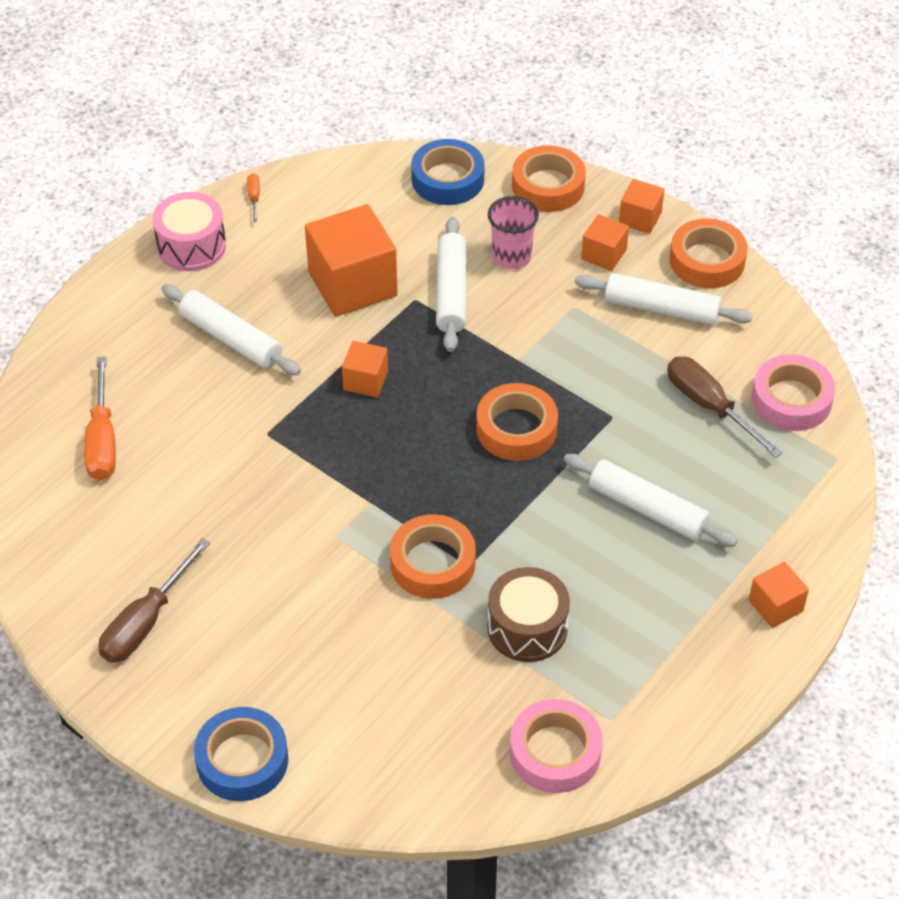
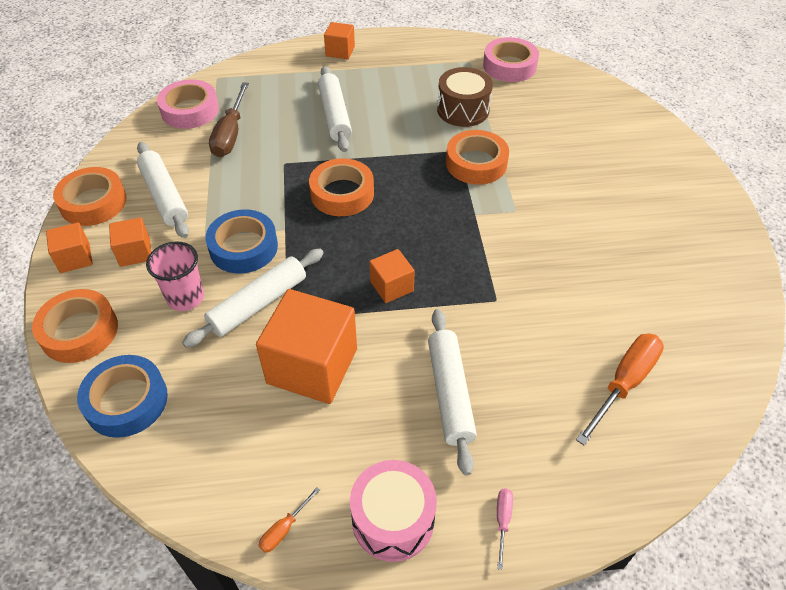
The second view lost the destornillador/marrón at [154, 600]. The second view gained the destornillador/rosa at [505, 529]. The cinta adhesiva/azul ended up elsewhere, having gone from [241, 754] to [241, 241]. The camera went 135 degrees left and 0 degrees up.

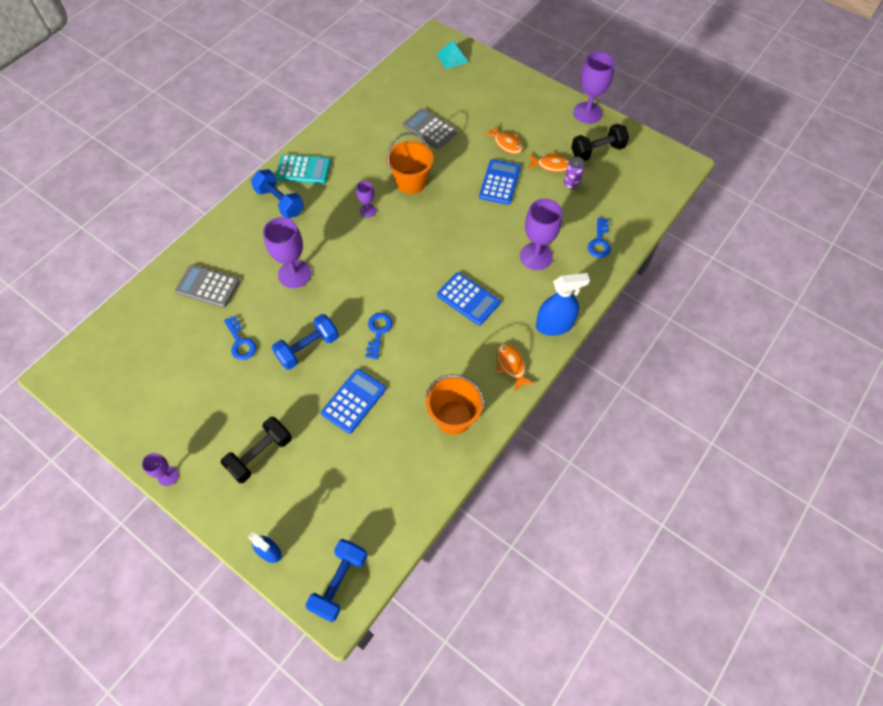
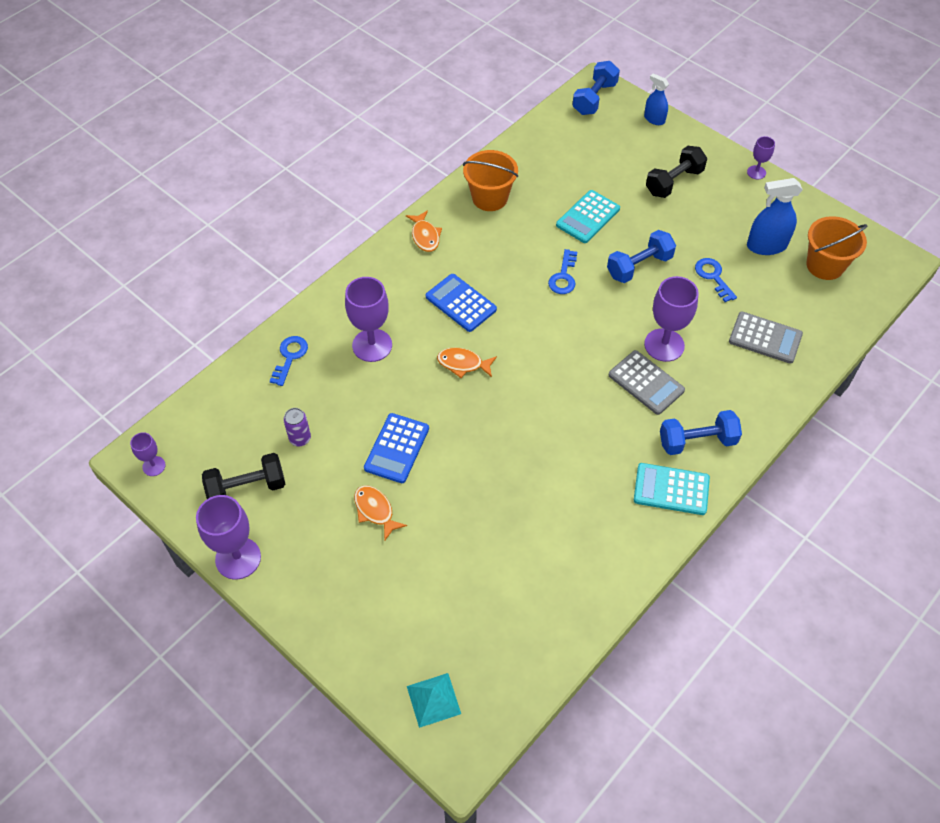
The copa/morado ended up elsewhere, having gone from [366, 199] to [148, 454]. The balde/naranja ended up elsewhere, having gone from [410, 163] to [836, 248]. The calculadora/gris ended up elsewhere, having gone from [430, 128] to [647, 382]. The pez/naranja ended up elsewhere, having gone from [549, 162] to [467, 363]. The pulverizador/azul ended up elsewhere, having gone from [563, 304] to [775, 216]. What was the calculadora/azul at [353, 401] turned into the calculadora/turquesa at [588, 216]. The mancuerna/azul at [277, 193] ended up facing another way, 60 degrees counterclockwise from before. The camera went 175 degrees left and 5 degrees down.

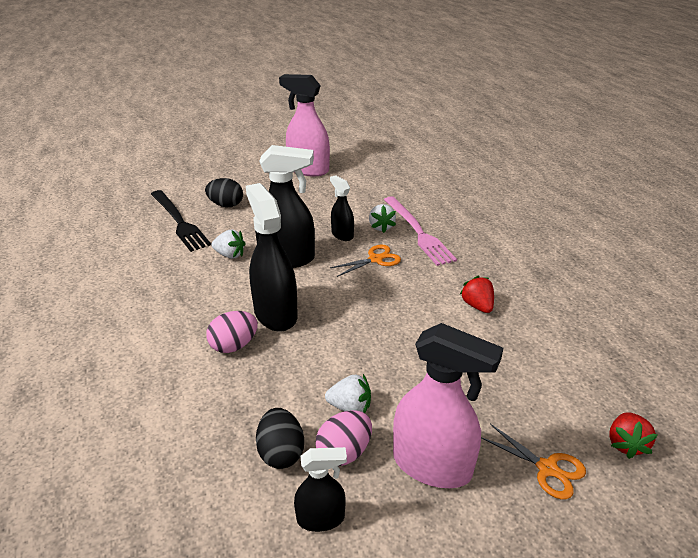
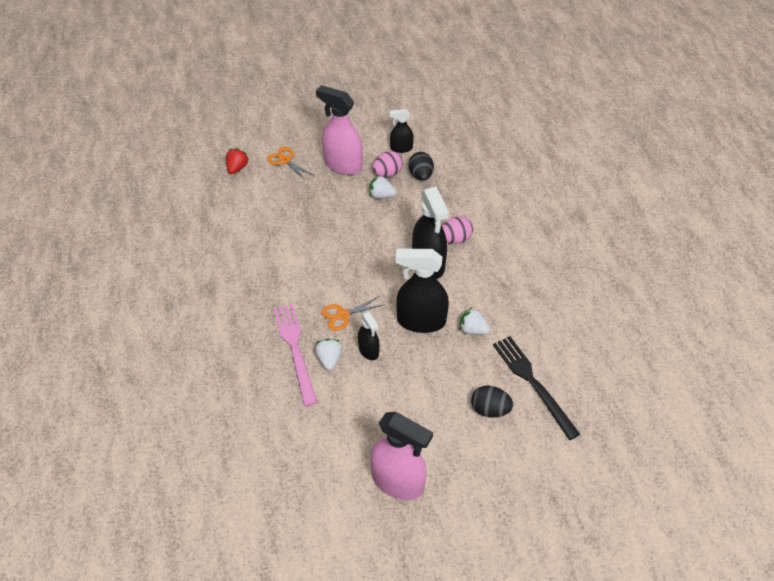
The second view lost the fresa/rojo at [477, 294]. The camera went 175 degrees left and 15 degrees up.

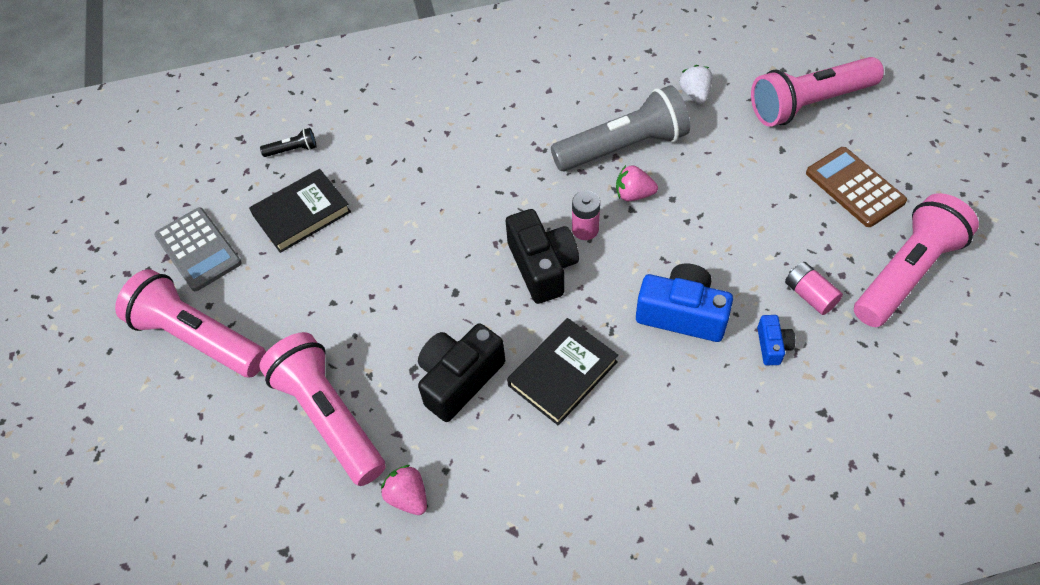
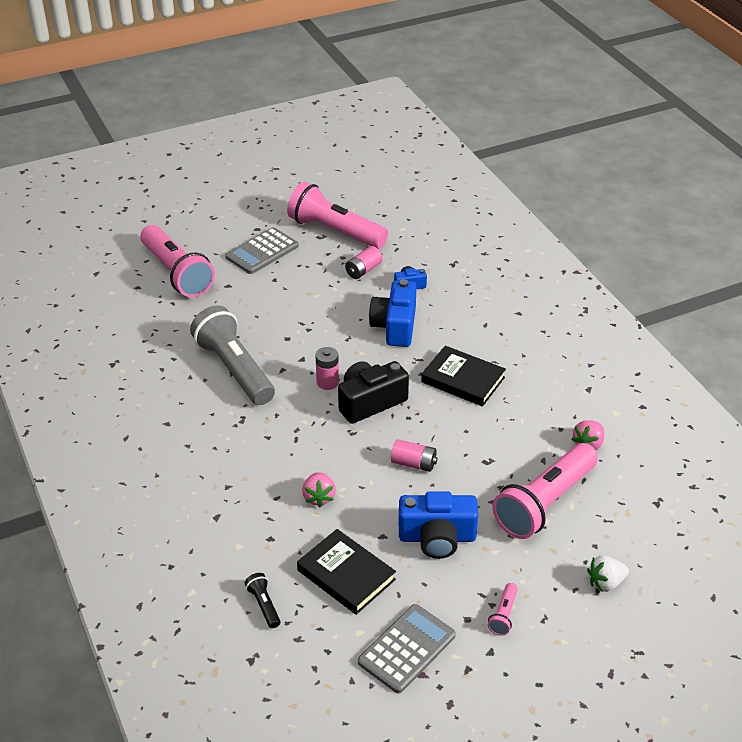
The second view lost the cámara/negro at [461, 372]. The second view gained the pila/rosa at [414, 455]. The second view gained the cámara/azul at [438, 525]. The fresa/rosa ended up elsewhere, having gone from [637, 183] to [319, 489]. The fresa/blanco ended up elsewhere, having gone from [696, 84] to [608, 573]. What was the calculadora/marrón at [856, 187] turned into the calculadora/gris at [262, 250]. The size of the lámpara de mano/rosa at [190, 323] changed by a factor of 0.41. The camera went 105 degrees left and 15 degrees down.

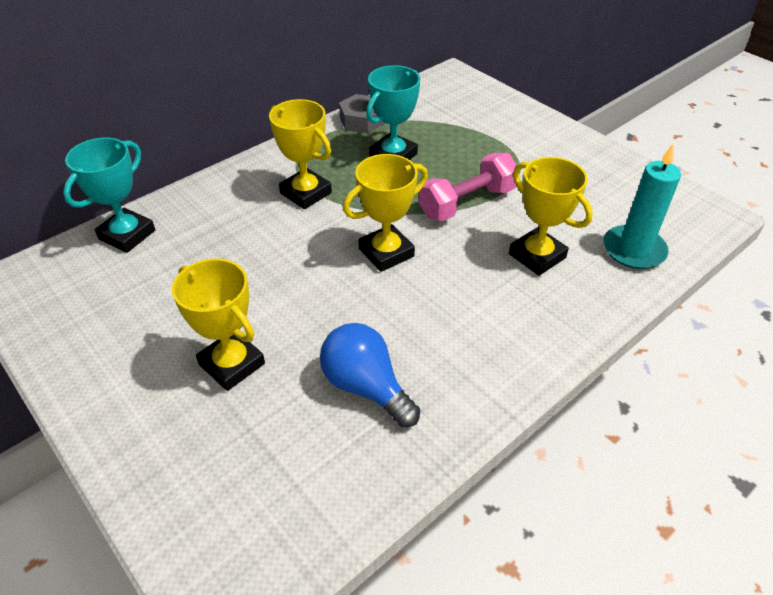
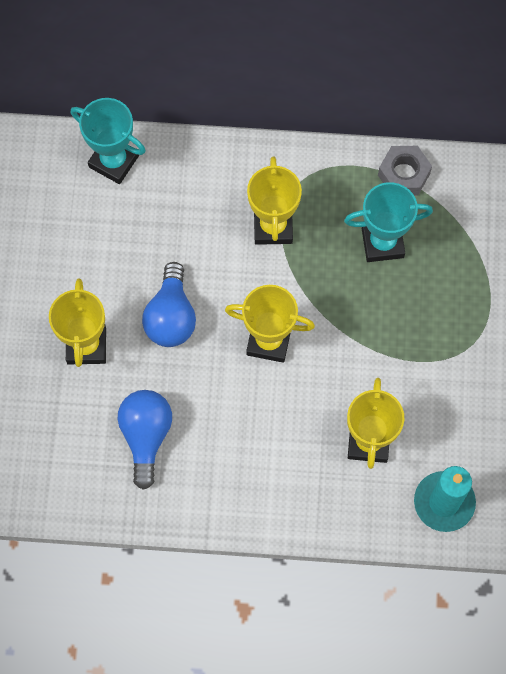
The second view lost the mancuerna/rosa at [467, 187]. The second view gained the bombilla/azul at [169, 304]. The trofeo/turquesa at [109, 195] ended up facing another way, 45 degrees clockwise from before. The camera went 45 degrees right and 25 degrees up.

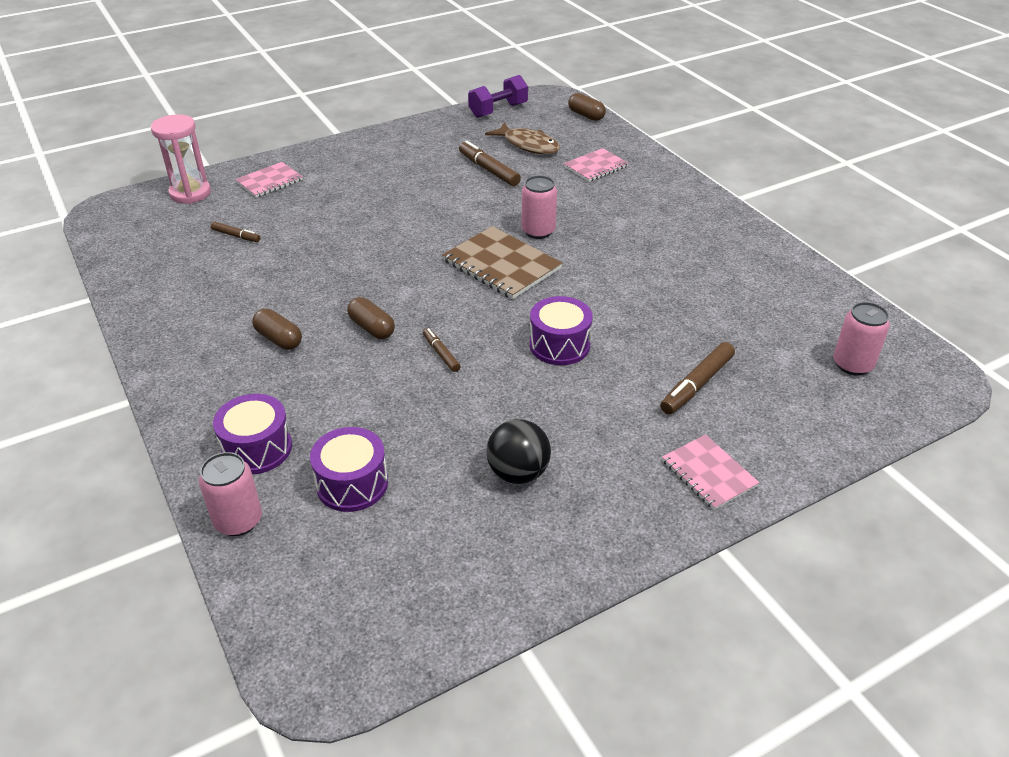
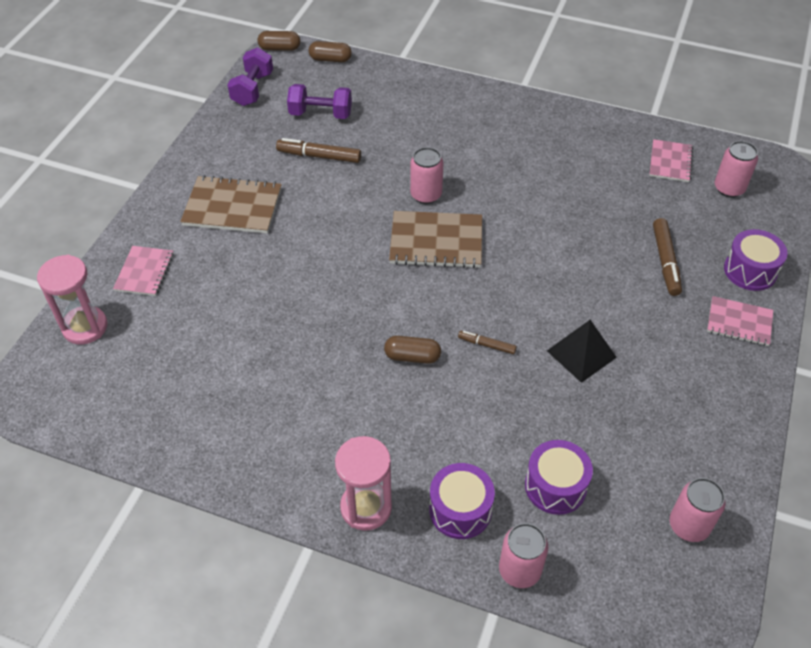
The second view lost the rotulador/marrón at [235, 232]. The second view lost the pelota/negro at [518, 451]. The second view gained the cuaderno/marrón at [231, 204]. The second view gained the reloj de arena/rosa at [363, 483]. The second view gained the pirámide/negro at [582, 351]. The second view gained the lata/rosa at [697, 510]. The cápsula/marrón ended up elsewhere, having gone from [277, 329] to [279, 41]. The tambor/morado ended up elsewhere, having gone from [561, 330] to [756, 260]. The cuaderno/rosa ended up elsewhere, having gone from [596, 165] to [671, 160]. Where the pez/marrón stood at [522, 138], the mancuerna/morado came to stand at [319, 101]. The camera went 40 degrees left and 10 degrees up.

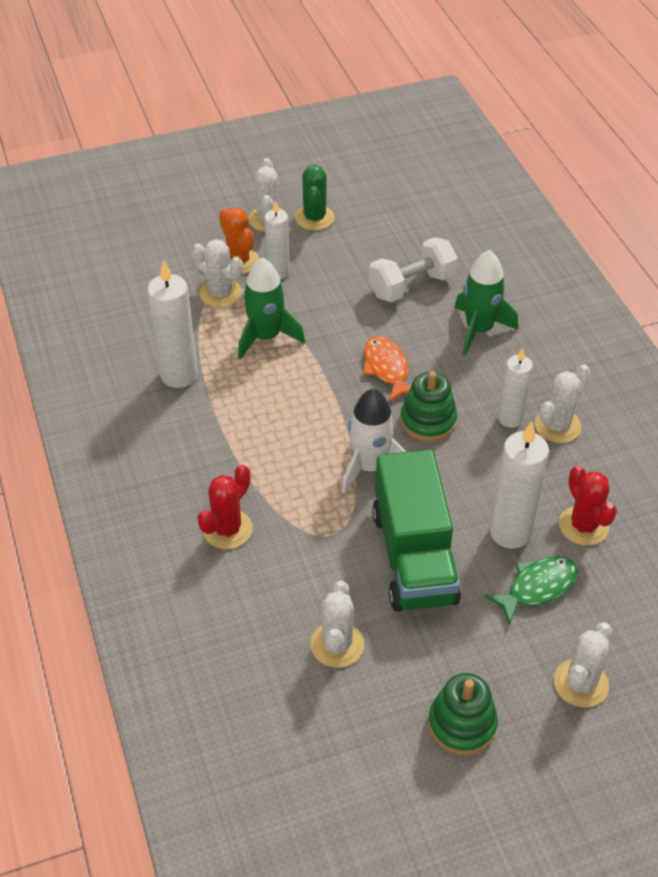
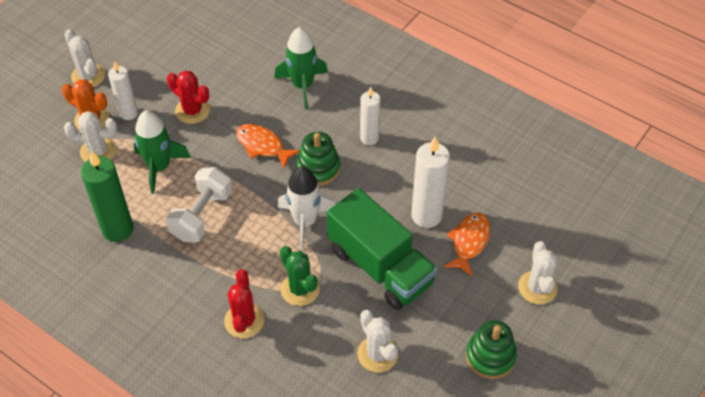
The second view lost the cactus/blanco at [563, 404]. The cactus/verde ended up elsewhere, having gone from [315, 197] to [300, 276]. The mancuerna/blanco ended up elsewhere, having gone from [413, 269] to [199, 205]. The cactus/rojo ended up elsewhere, having gone from [588, 505] to [188, 97]. What was the vela/blanco at [172, 324] turned into the vela/verde at [107, 196]. What was the pez/verde at [531, 590] turned into the pez/naranja at [467, 244]. The camera went 35 degrees left and 5 degrees up.

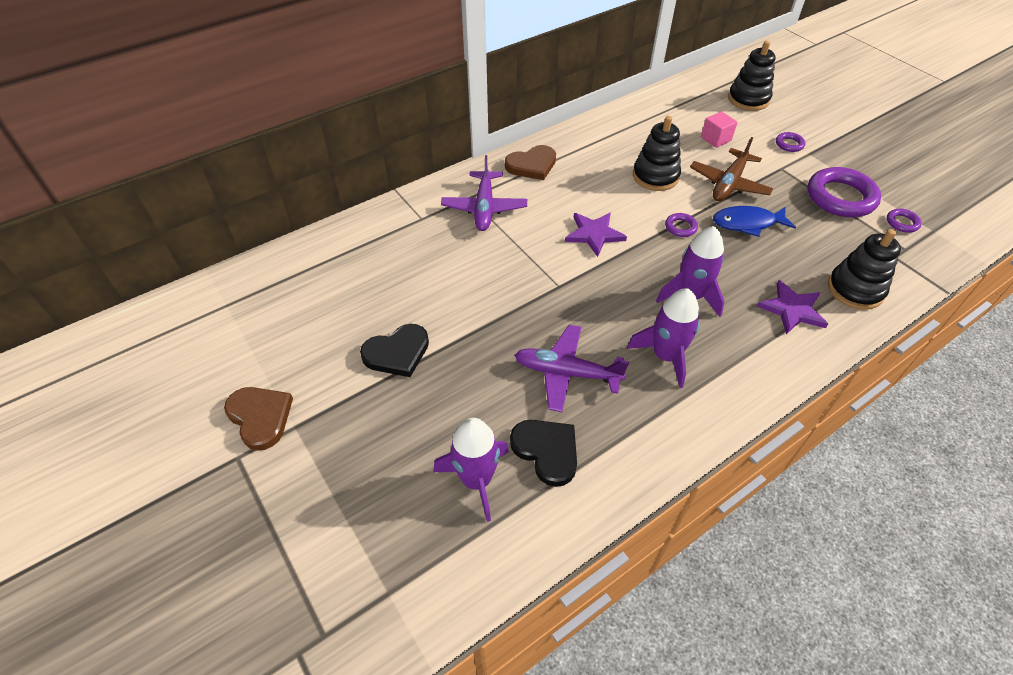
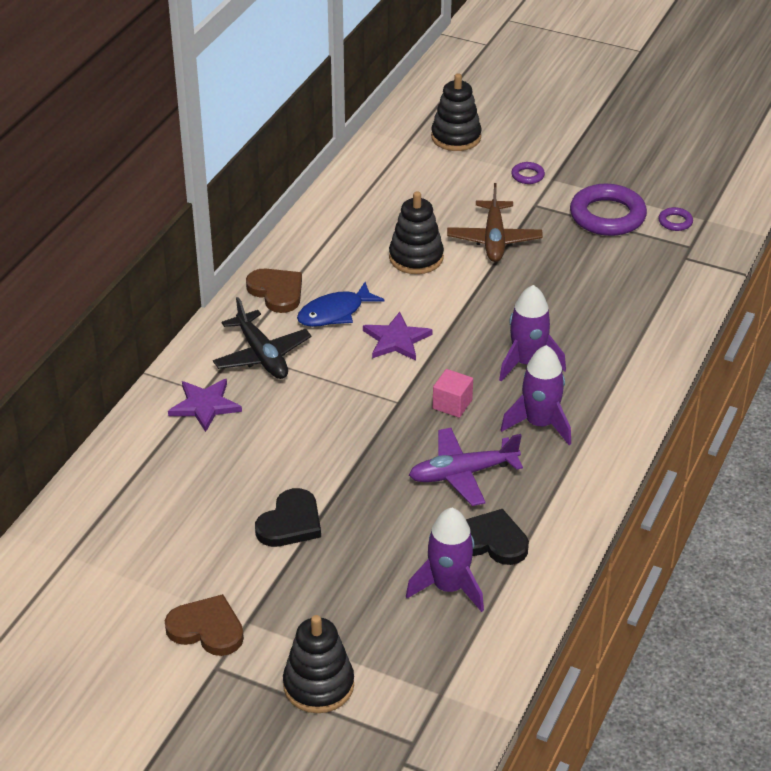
The second view lost the anillo/morado at [681, 225]. The cubo/rosa ended up elsewhere, having gone from [719, 129] to [453, 393]. The pez/azul ended up elsewhere, having gone from [754, 221] to [340, 304]. The estrella/morado ended up elsewhere, having gone from [792, 307] to [205, 405]. The juguete apilable/negro ended up elsewhere, having gone from [864, 269] to [318, 664]. What was the avión/morado at [484, 193] turned into the avión/negro at [262, 338]. The corazón/marrón at [530, 162] ended up facing another way, 75 degrees counterclockwise from before. The camera went 30 degrees left and 10 degrees down.

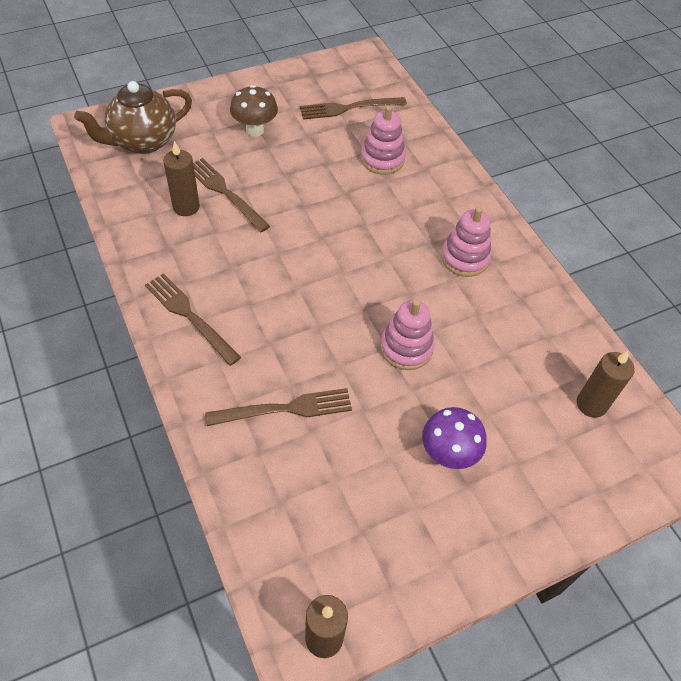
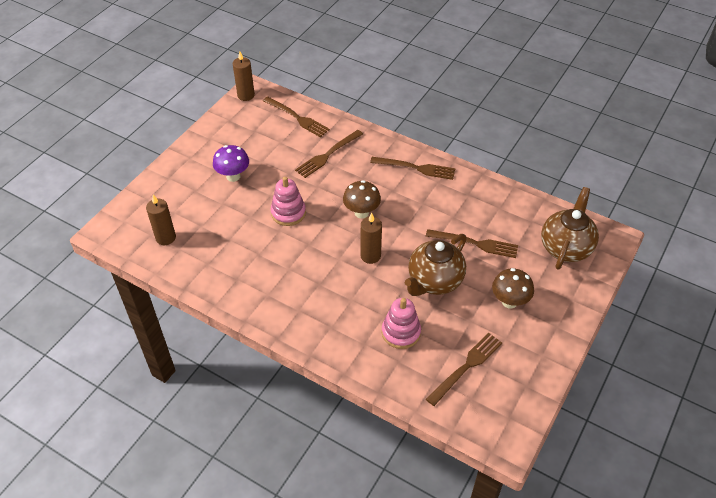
The second view lost the juguete apilable/rosa at [466, 242]. The second view gained the tenedor/marrón at [296, 117]. The second view gained the seta/marrón at [362, 199]. The second view gained the tetera/marrón at [436, 265]. The vela/marrón ended up elsewhere, having gone from [181, 178] to [371, 238]. The camera went 150 degrees right and 5 degrees down.

